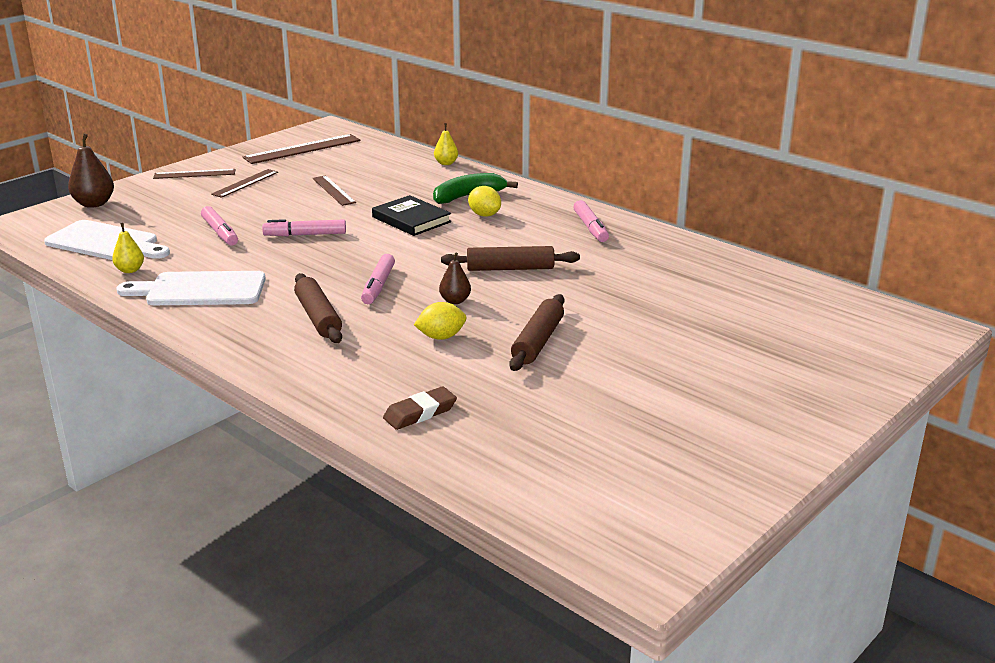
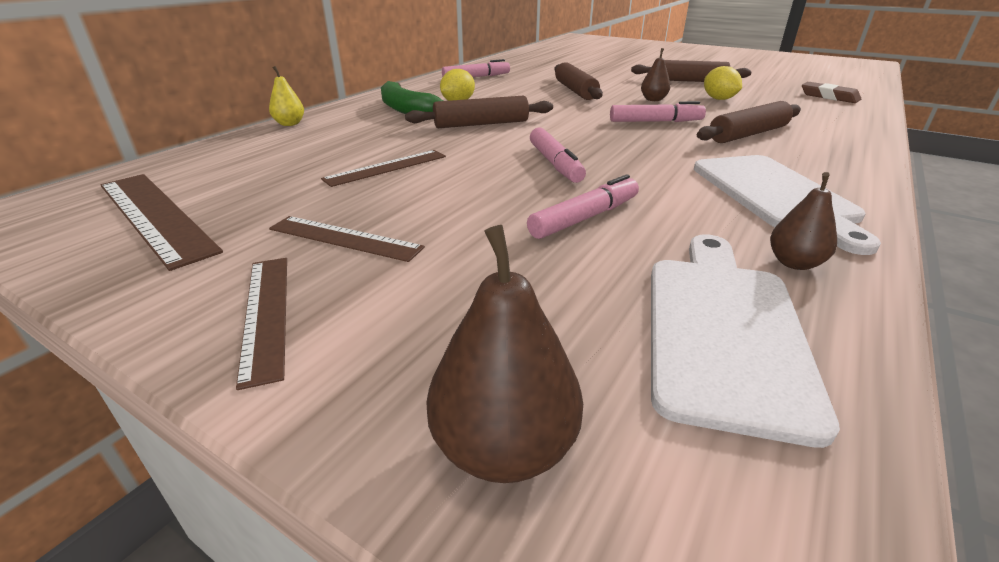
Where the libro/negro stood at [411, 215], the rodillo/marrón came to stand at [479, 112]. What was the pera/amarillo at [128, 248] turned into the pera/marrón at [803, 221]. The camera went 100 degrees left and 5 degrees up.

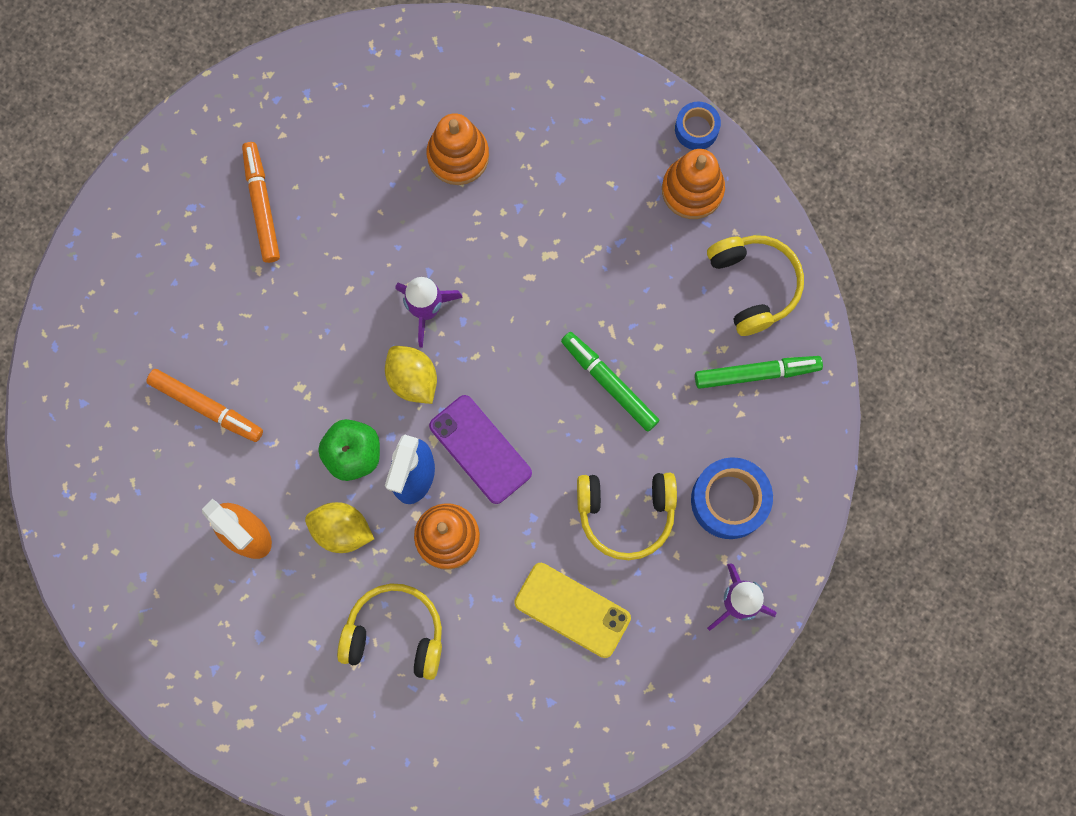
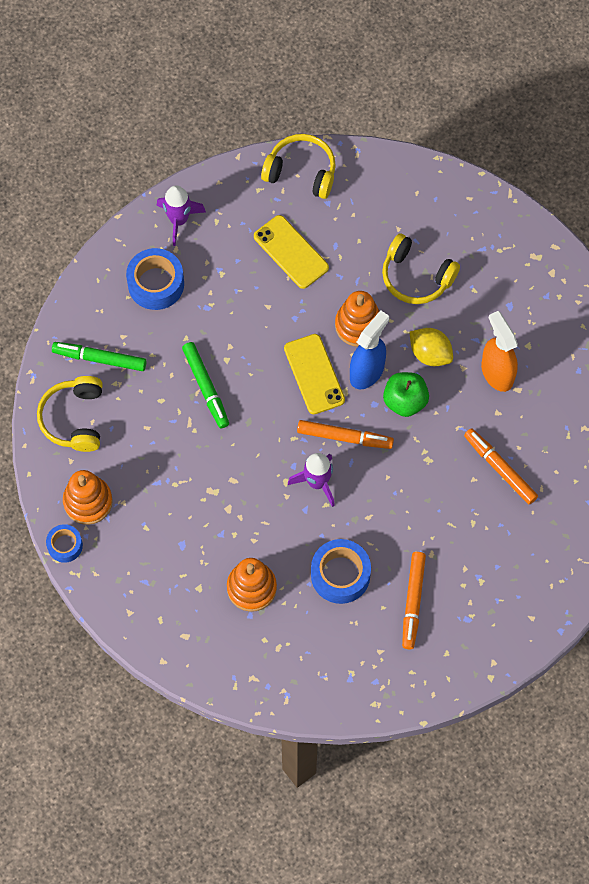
The second view gained the cinta adhesiva/azul at [341, 571]. The auriculares/amarillo ended up elsewhere, having gone from [627, 516] to [298, 166]. Where the limón/amarillo stood at [411, 375], the rotulador/naranja came to stand at [345, 434]. What was the móvil/morado at [480, 449] turned into the móvil/amarillo at [314, 374]. The camera went 160 degrees left and 10 degrees down.

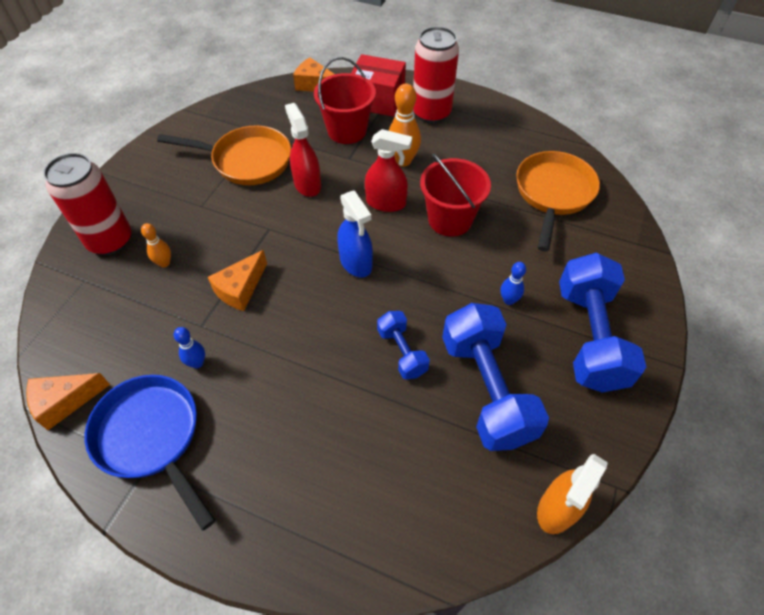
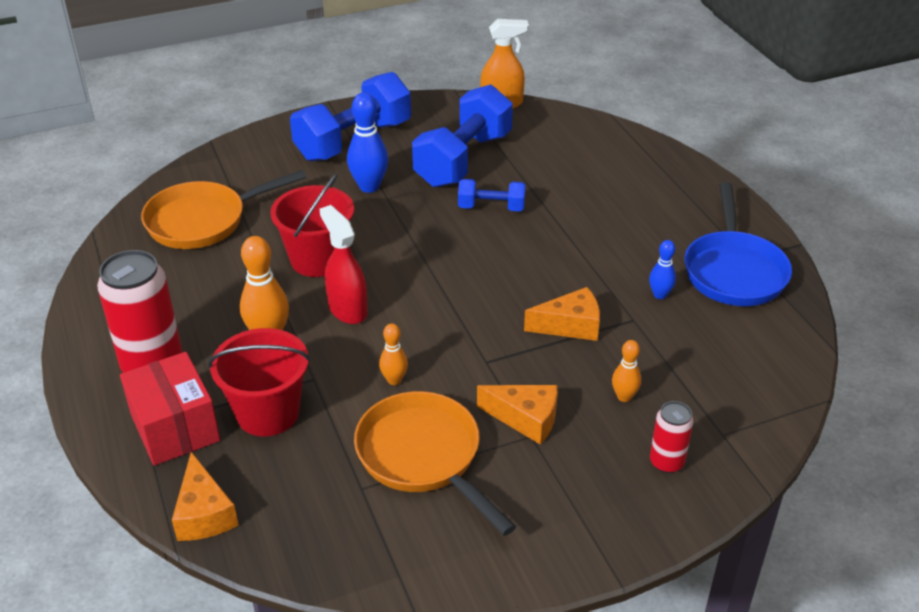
The second view lost the pulverizador/azul at [355, 233]. The queso/naranja ended up elsewhere, having gone from [68, 401] to [517, 415]. Where the pulverizador/rojo stood at [303, 150], the bolo/naranja came to stand at [393, 354]. The mancuerna/azul at [403, 345] ended up facing another way, 75 degrees clockwise from before. The size of the lata/rojo at [87, 204] changed by a factor of 0.52. The size of the bolo/azul at [513, 283] changed by a factor of 1.75. The camera went 135 degrees left and 15 degrees down.

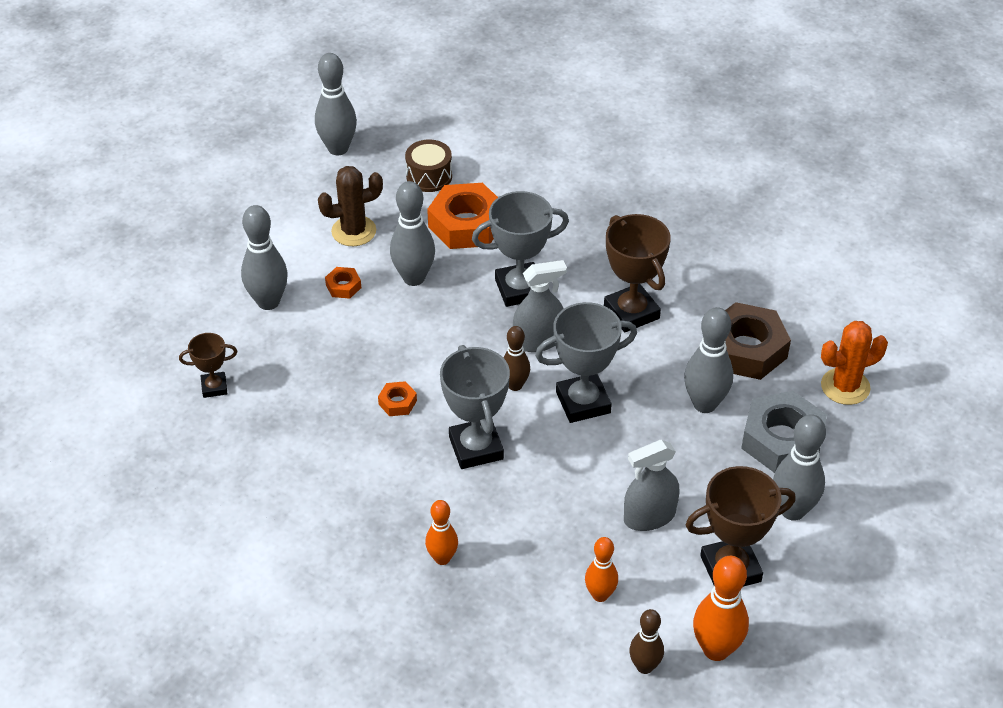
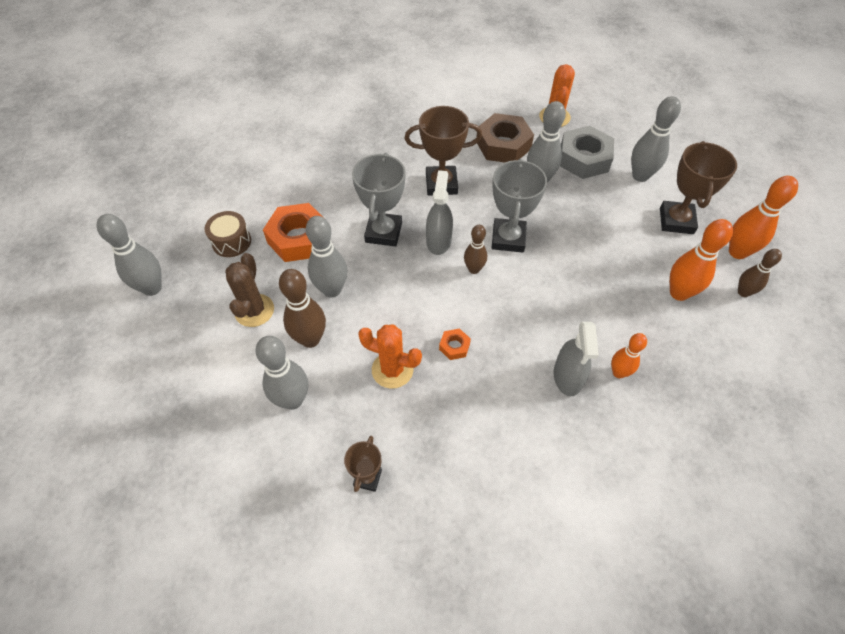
The second view lost the trofeo/gris at [475, 407]. The second view gained the cactus/naranja at [390, 356]. The pulverizador/gris ended up elsewhere, having gone from [651, 485] to [576, 359]. Where the tuerca/naranja stood at [343, 283], the bolo/marrón came to stand at [302, 308]. The size of the bolo/naranja at [601, 569] changed by a factor of 1.59. The camera went 65 degrees left and 10 degrees up.

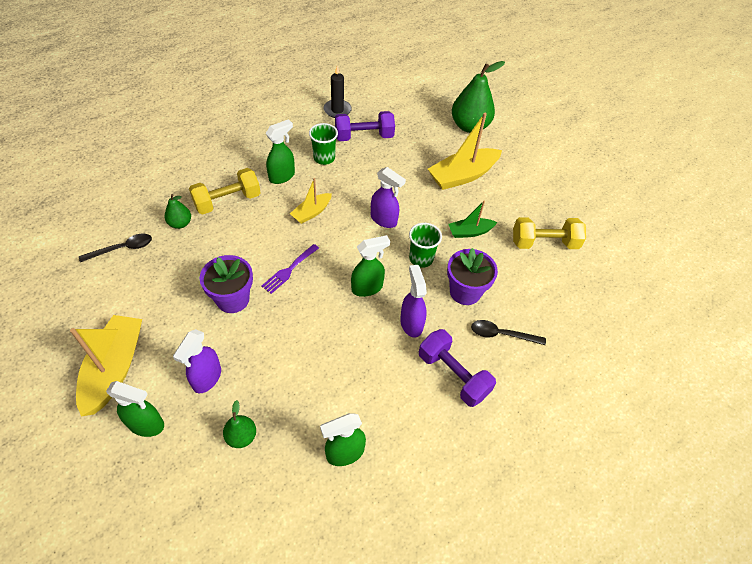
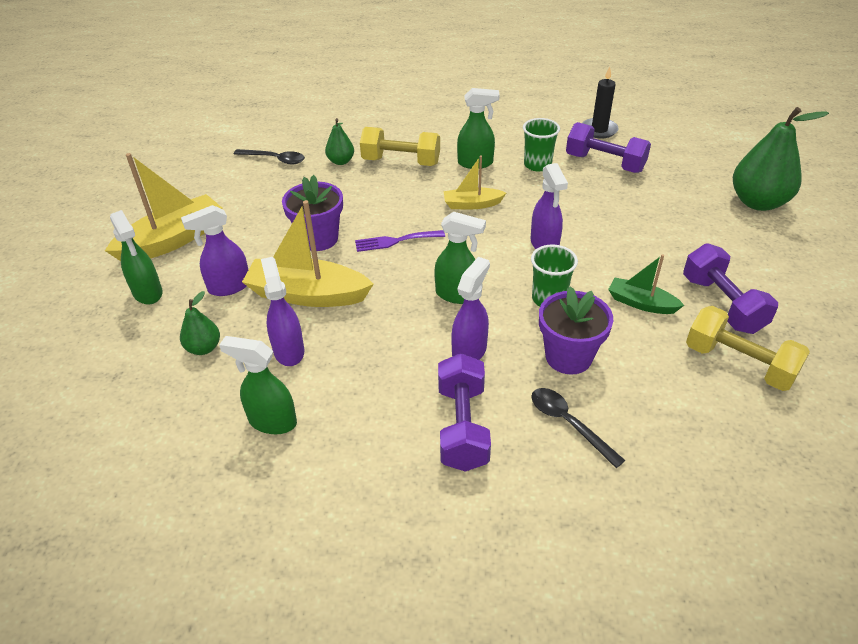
The second view gained the pulverizador/morado at [282, 311]. The second view gained the mancuerna/morado at [730, 288]. The barco/amarillo ended up elsewhere, having gone from [465, 151] to [308, 253]. The camera went 45 degrees right and 10 degrees down.

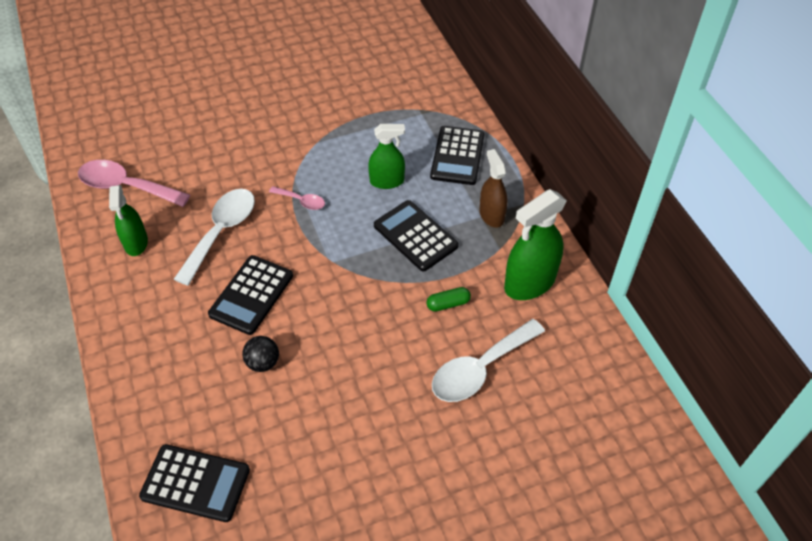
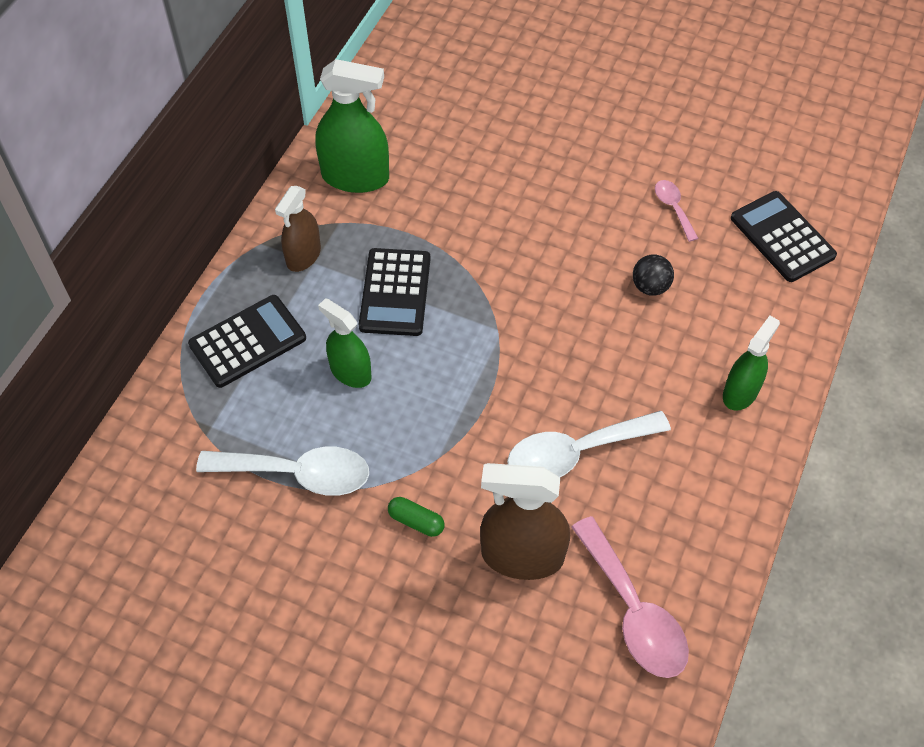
The second view lost the calculadora/negro at [250, 295]. The second view gained the pulverizador/marrón at [525, 521]. The pulverizador/verde ended up elsewhere, having gone from [128, 220] to [751, 363]. The cuchara/rosa ended up elsewhere, having gone from [297, 198] to [677, 211]. The cápsula/verde ended up elsewhere, having gone from [448, 299] to [416, 517]. The cuchara/blanco ended up elsewhere, having gone from [488, 360] to [282, 471]. The camera went 135 degrees left and 5 degrees up.

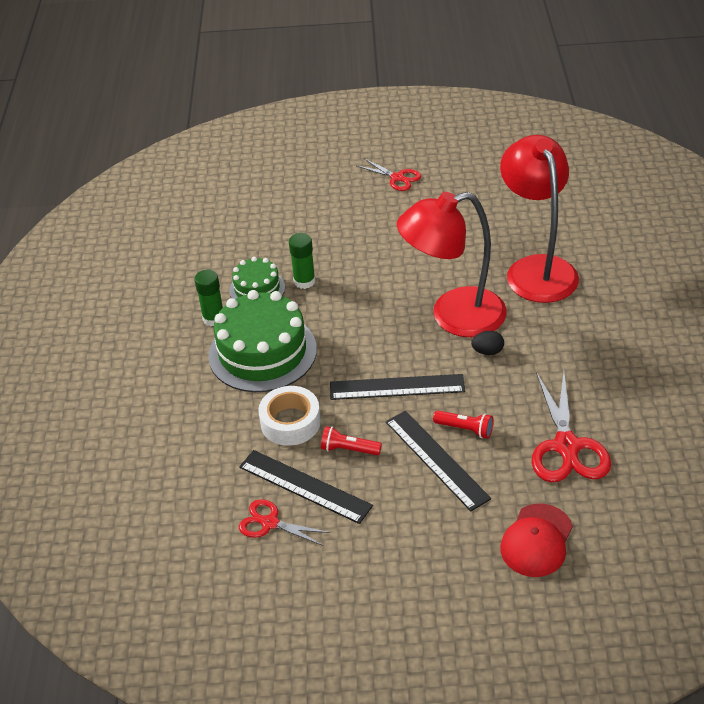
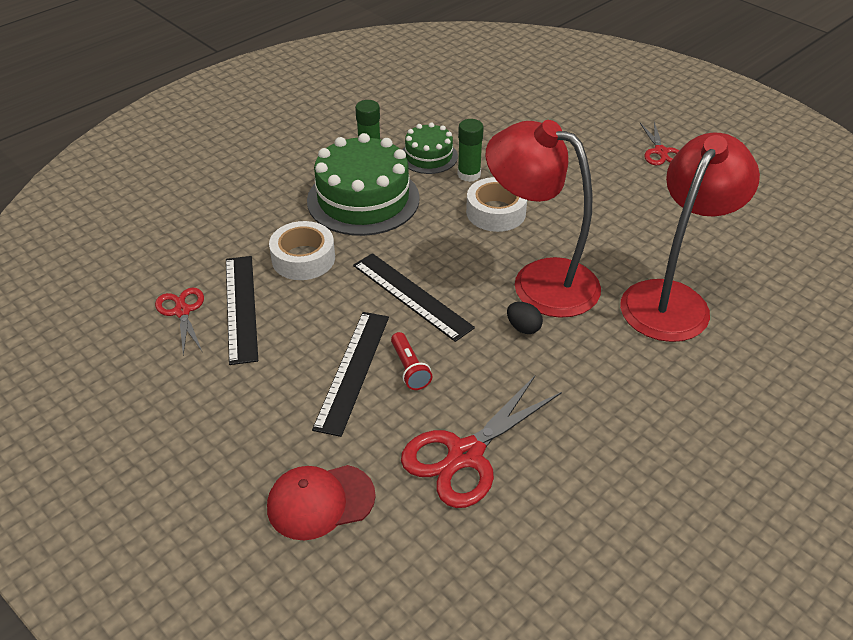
The second view lost the lámpara de mano/rojo at [351, 440]. The second view gained the cinta adhesiva/blanco at [496, 204]. The camera went 45 degrees right and 0 degrees up.

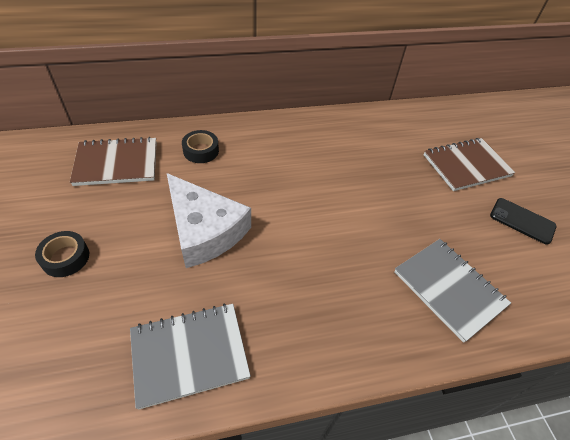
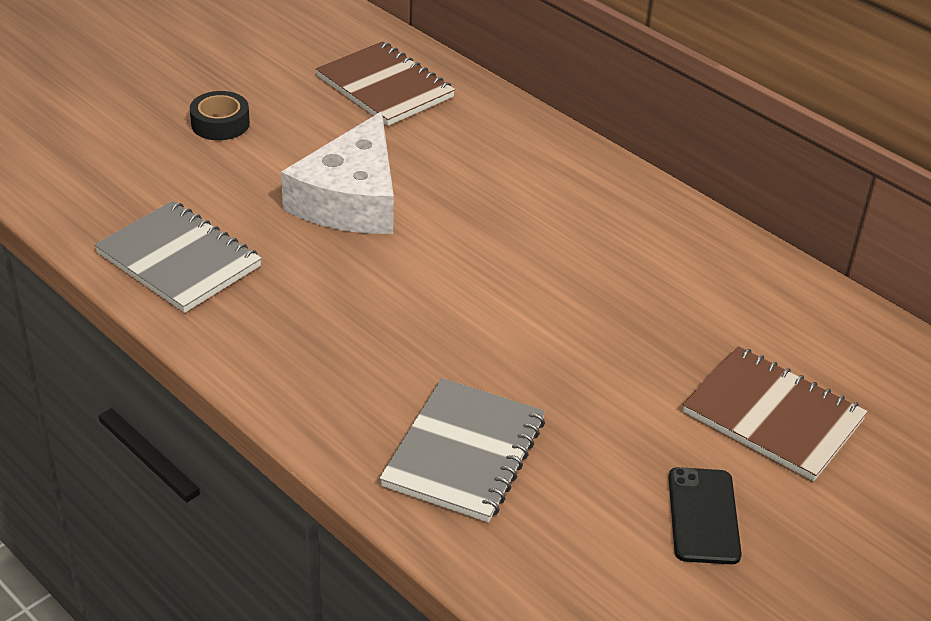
The second view lost the cinta adhesiva/negro at [200, 146]. The camera went 60 degrees right and 10 degrees down.

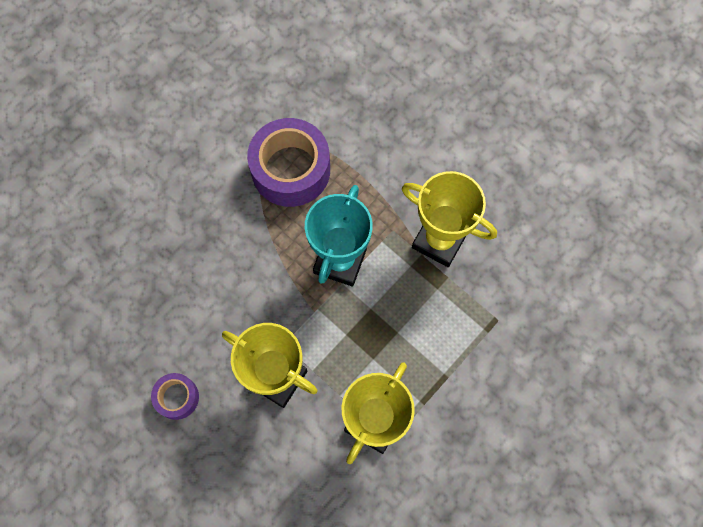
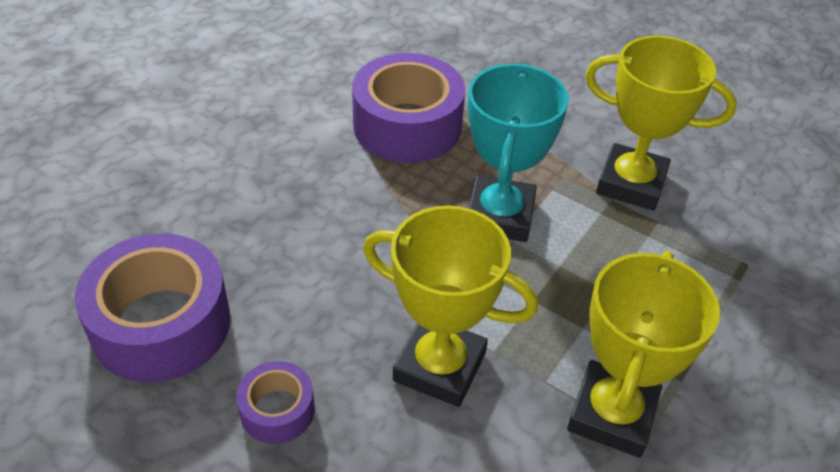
The second view gained the cinta adhesiva/morado at [153, 307]. The camera went 10 degrees left and 25 degrees down.

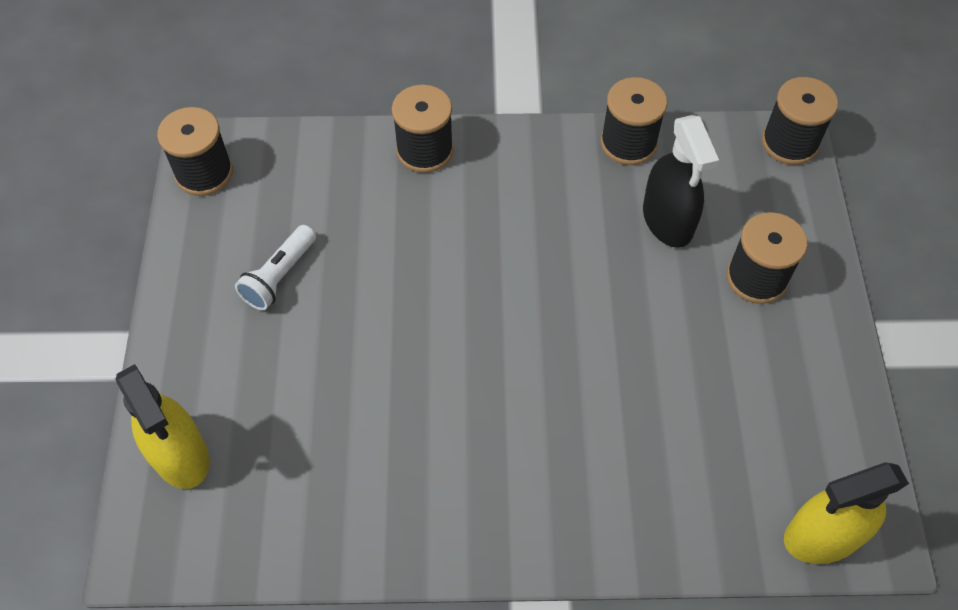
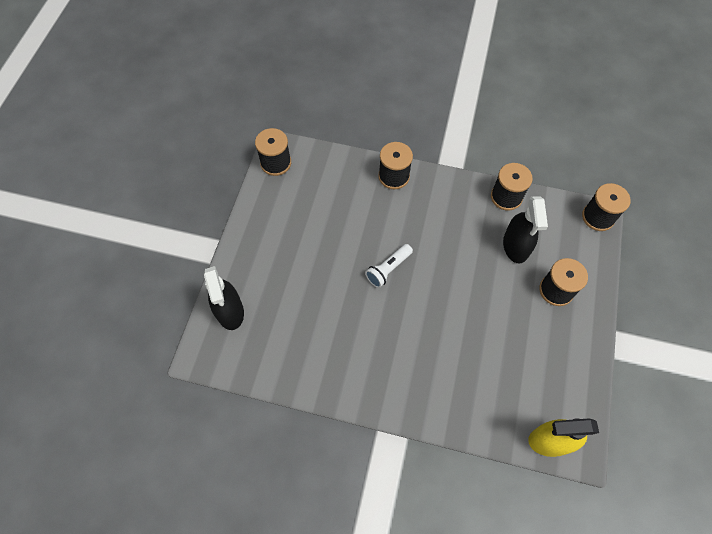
The lámpara de mano/blanco ended up elsewhere, having gone from [275, 268] to [389, 266]. What was the pulverizador/amarillo at [162, 426] turned into the pulverizador/negro at [224, 298]. The camera went 15 degrees right and 5 degrees up.

